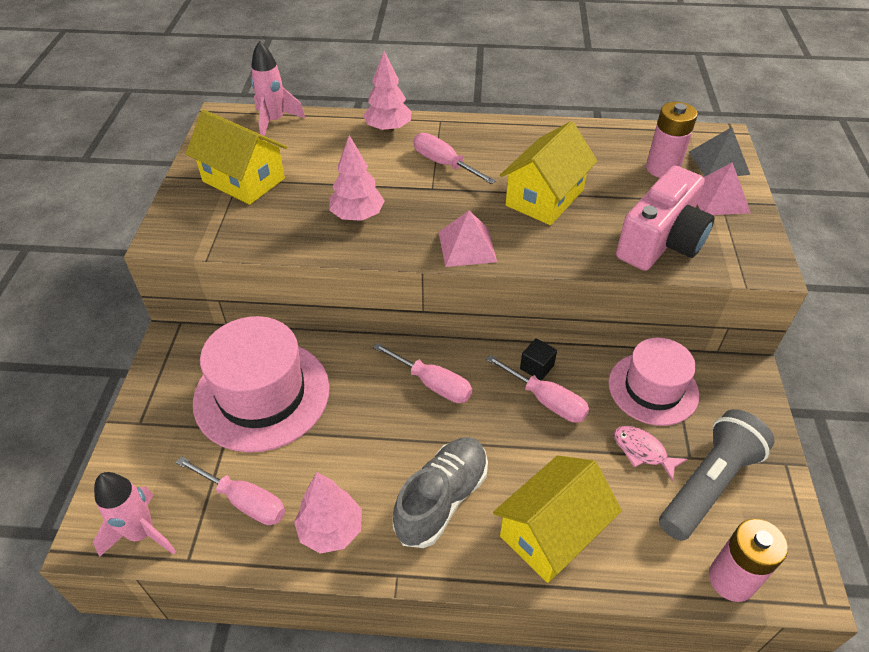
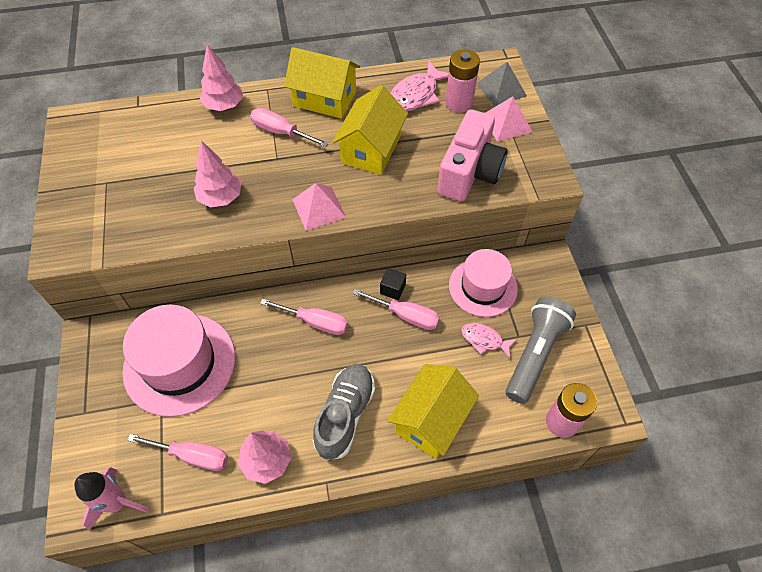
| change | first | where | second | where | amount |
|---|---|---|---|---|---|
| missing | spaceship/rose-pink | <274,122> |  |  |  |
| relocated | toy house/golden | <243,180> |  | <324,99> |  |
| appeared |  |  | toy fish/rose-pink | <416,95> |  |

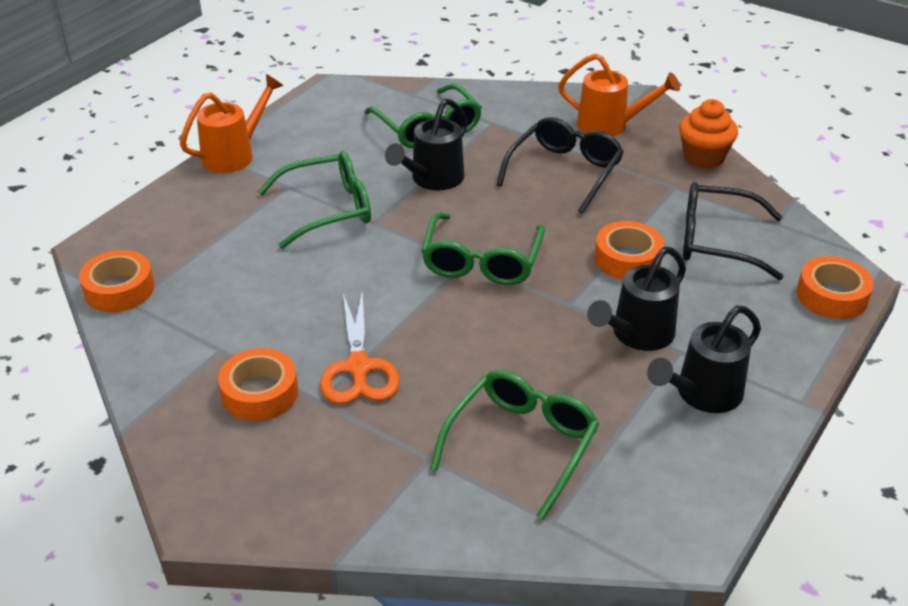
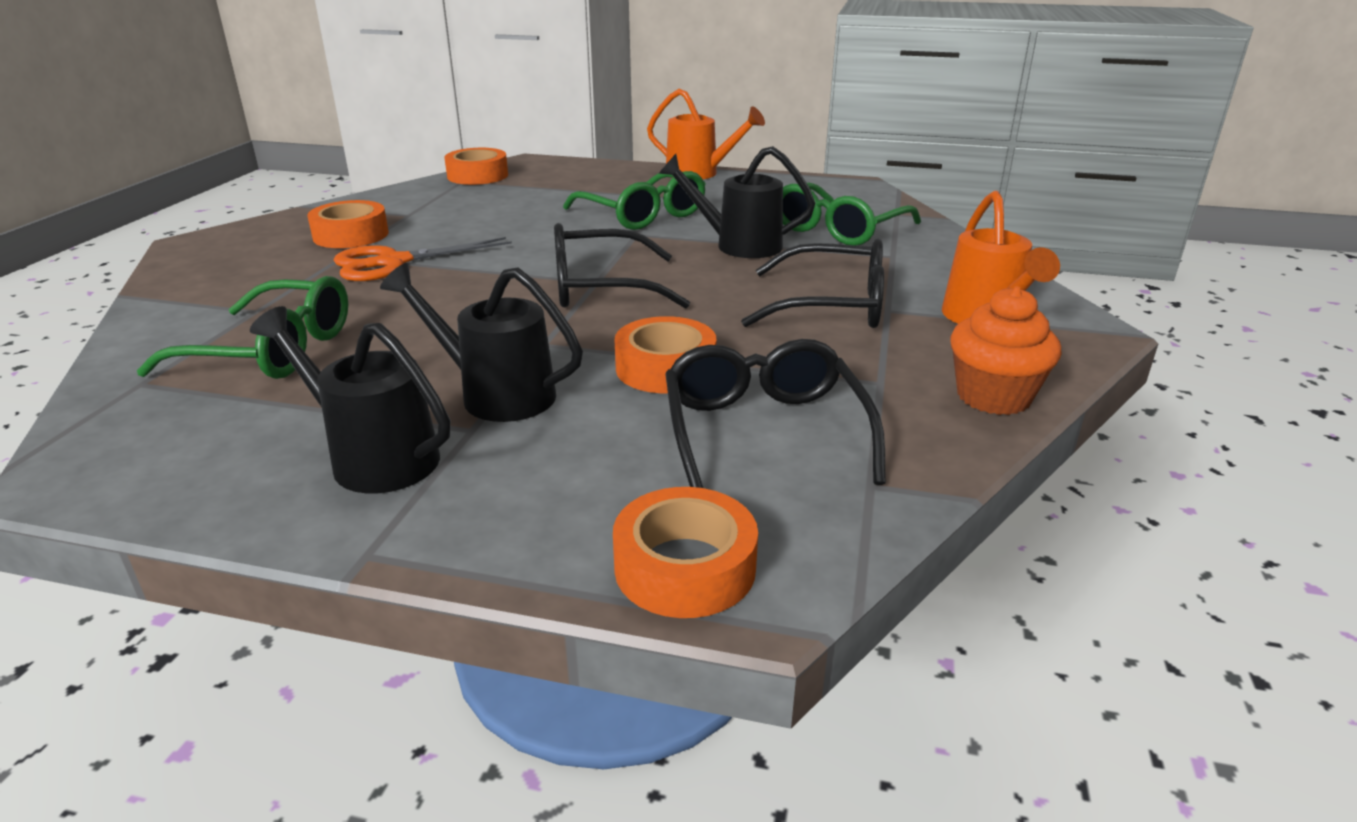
| change | first | where | second | where | amount |
|---|---|---|---|---|---|
| colour | spectacles/green | <481,262> | spectacles/black | <599,288> |  |

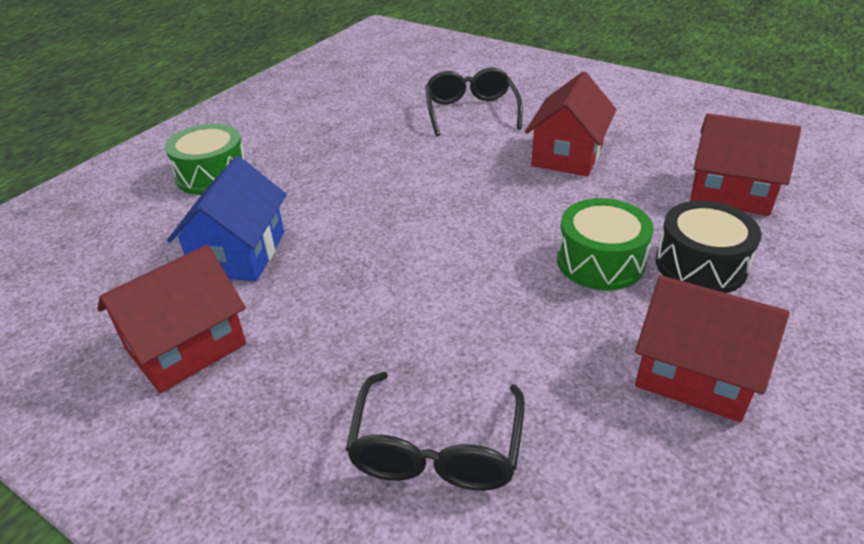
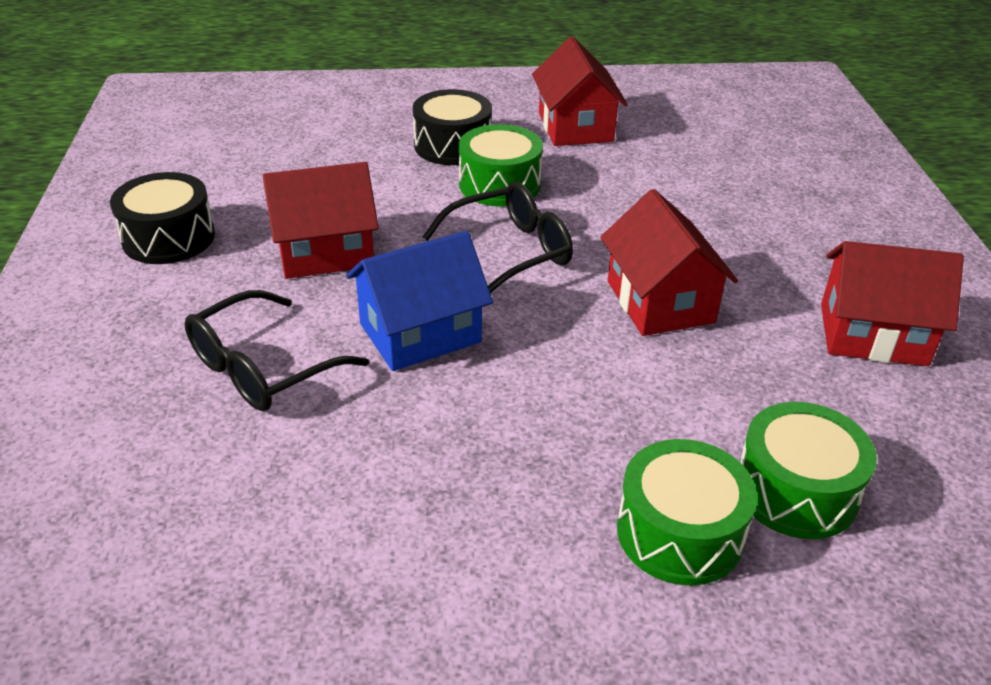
| change | first | where | second | where | amount |
|---|---|---|---|---|---|
| relocated | toy house/red | <730,192> |  | <660,302> |  |
| relocated | toy house/cobalt | <239,253> |  | <420,333> |  |
| relocated | spectacles/black | <436,449> |  | <511,251> |  |
| appeared |  |  | toy drum/black | <168,238> |  |
| appeared |  |  | toy drum/green | <796,491> |  |

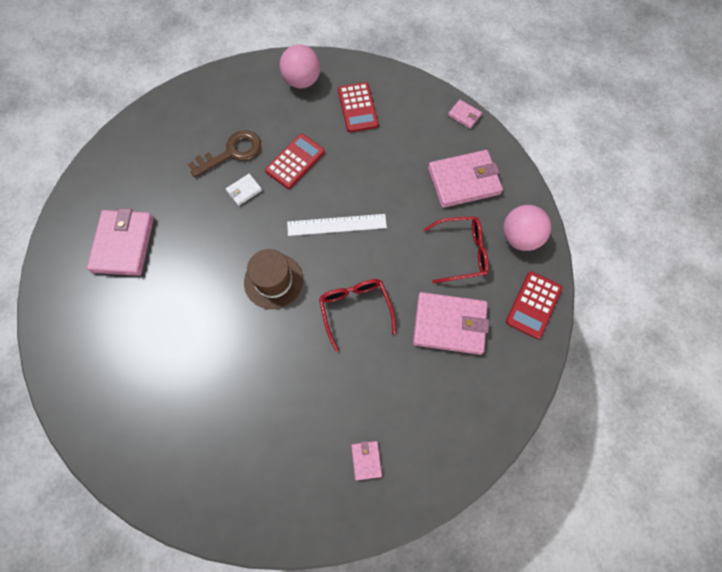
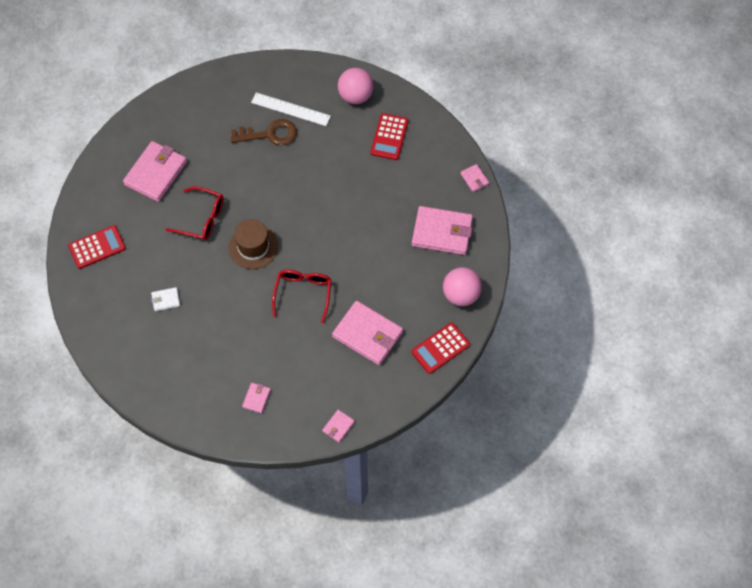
| change | first | where | second | where | amount |
|---|---|---|---|---|---|
| relocated | pocket calculator/red | <295,161> |  | <97,247> |  |
| relocated | billfold/snow-white | <244,190> |  | <166,300> |  |
| relocated | straightedge/snow-white | <337,225> |  | <290,109> |  |
| relocated | spectacles/red | <461,252> |  | <201,218> |  |
| appeared |  |  | billfold/rose-pink | <338,426> |  |

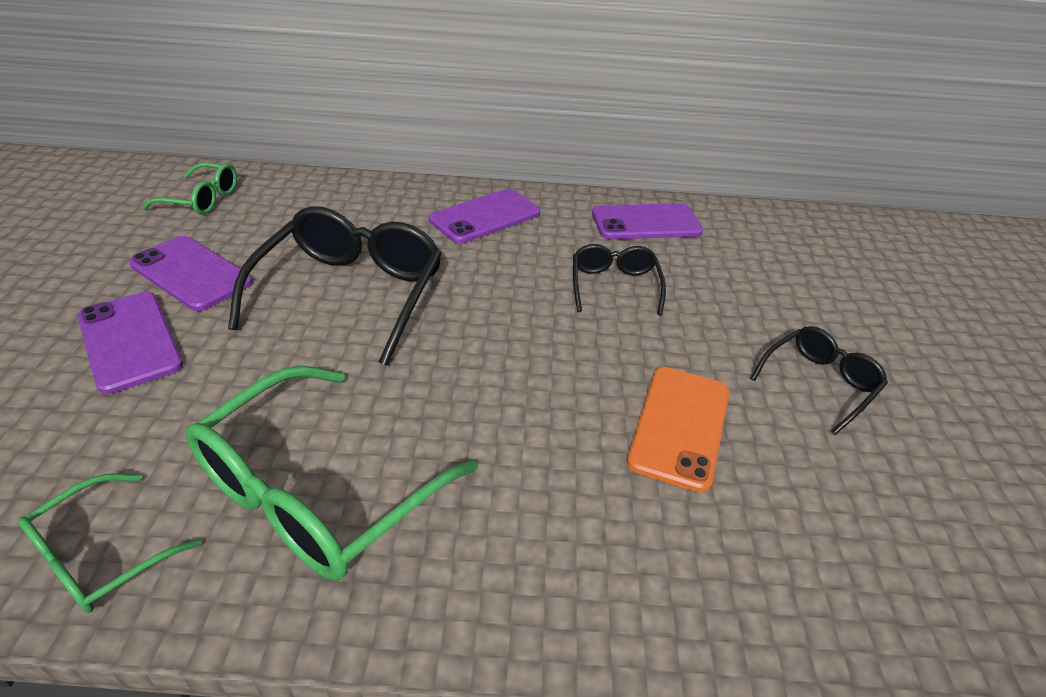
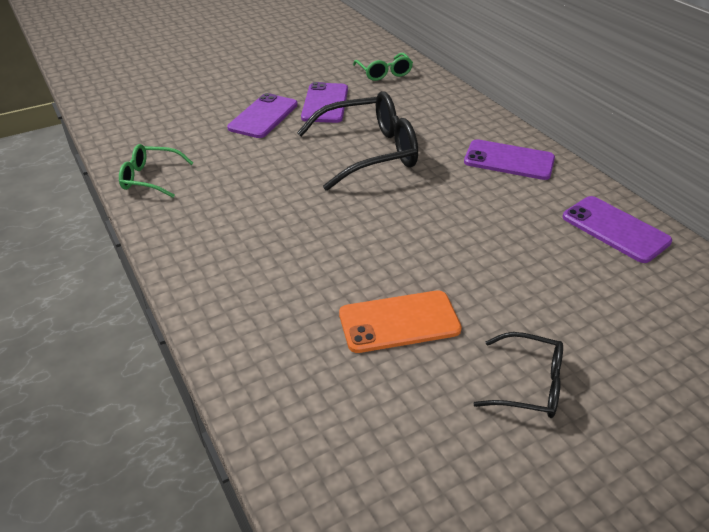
| change | first | where | second | where | amount |
|---|---|---|---|---|---|
| missing | spectacles/black | <614,286> |  |  |  |
| missing | spectacles/green | <318,490> |  |  |  |

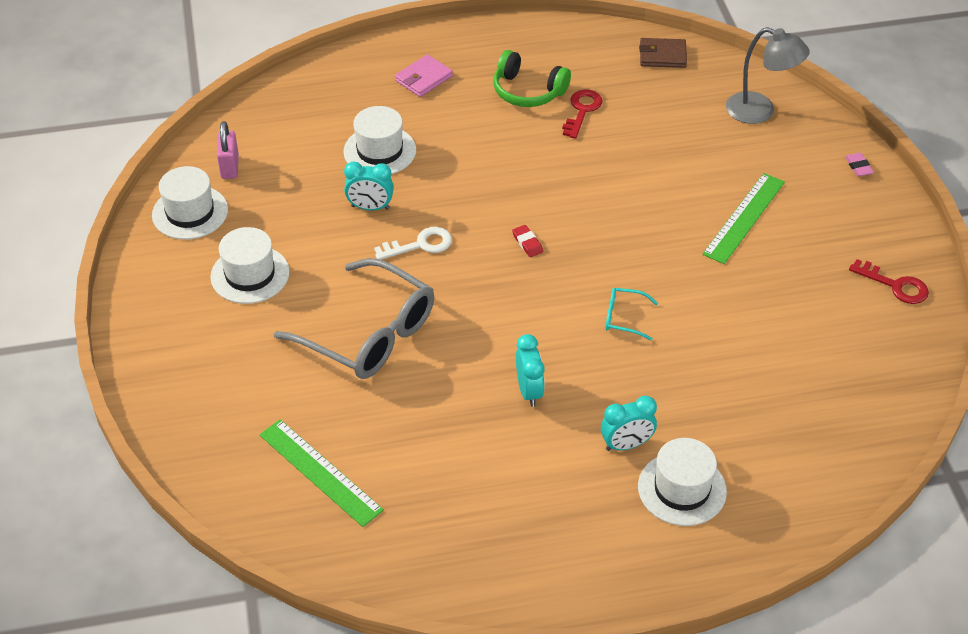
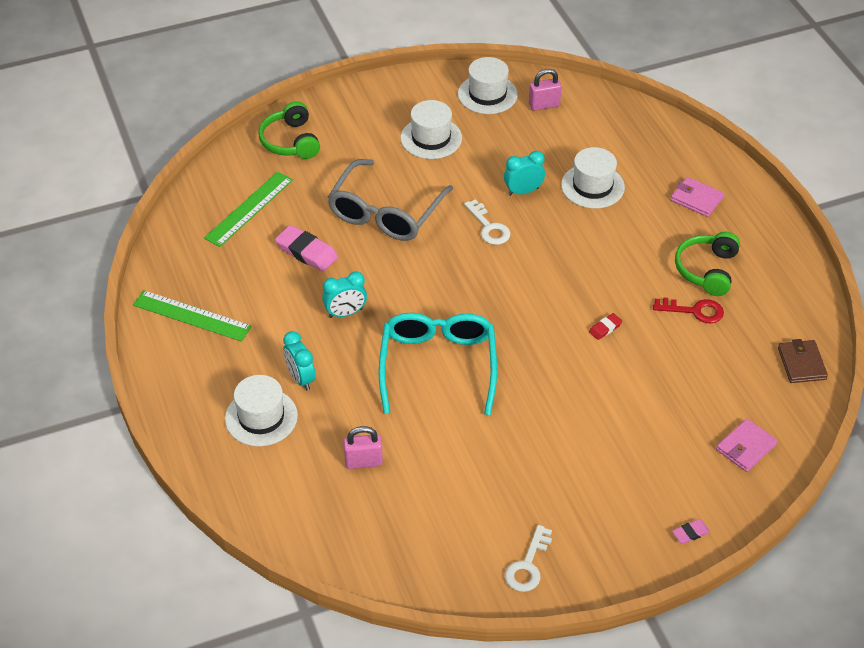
| change | first | where | second | where | amount |
|---|---|---|---|---|---|
| exchanged | lamp/gray | <760,111> | billfold/rose-pink | <746,447> |  |
| spun | bedside clock/teal | <370,207> |  | <523,191> | 75 degrees clockwise |
| relocated | straightedge/green | <744,218> |  | <192,316> |  |
| relocated | eraser/red | <527,243> |  | <605,328> |  |
| colour | door key/red | <895,285> | door key/snow-white | <527,565> |  |
| size | spectacles/teal | <623,317> |  | <438,364> | x2.38 |
| appeared |  |  | headset/green | <290,141> |  |
| appeared |  |  | eraser/rose-pink | <306,252> |  |
| appeared |  |  | padlock/rose-pink | <363,462> |  |

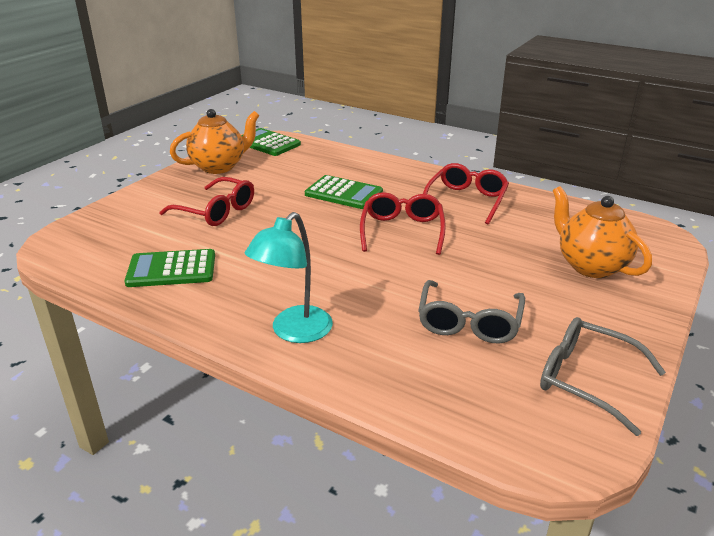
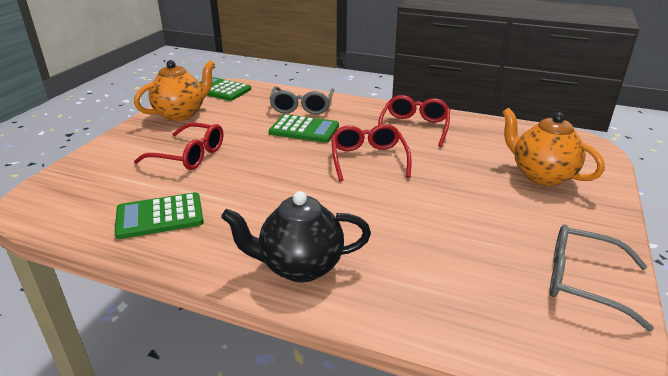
| change | first | where | second | where | amount |
|---|---|---|---|---|---|
| exchanged | lamp/teal | <294,332> | china teapot/black | <300,267> |  |
| relocated | spectacles/gray | <469,322> |  | <302,107> |  |

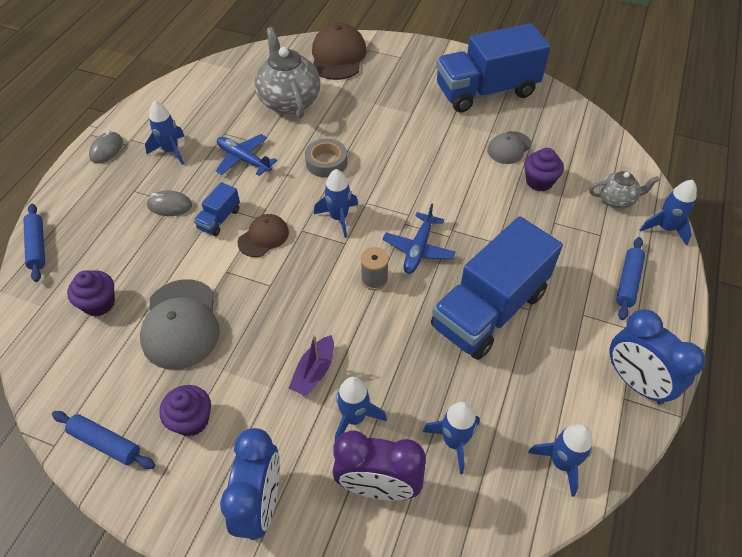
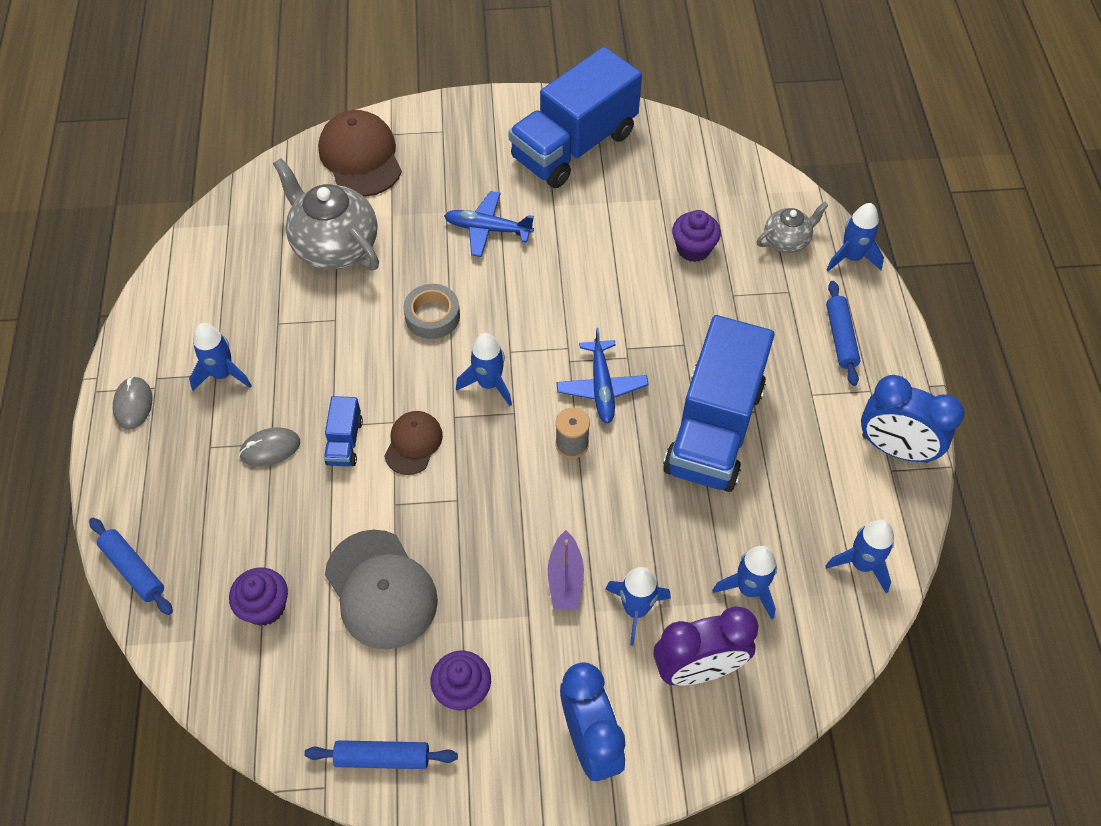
| change | first | where | second | where | amount |
|---|---|---|---|---|---|
| missing | peaked cap/gray | <509,148> |  |  |  |
| relocated | toy plane/cobalt | <243,159> |  | <488,229> |  |

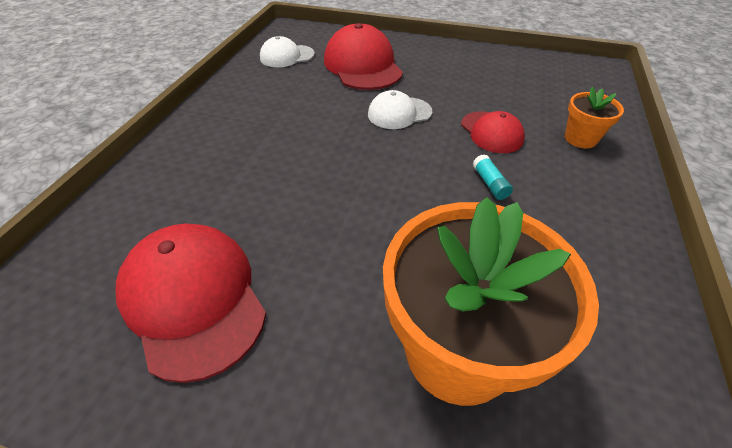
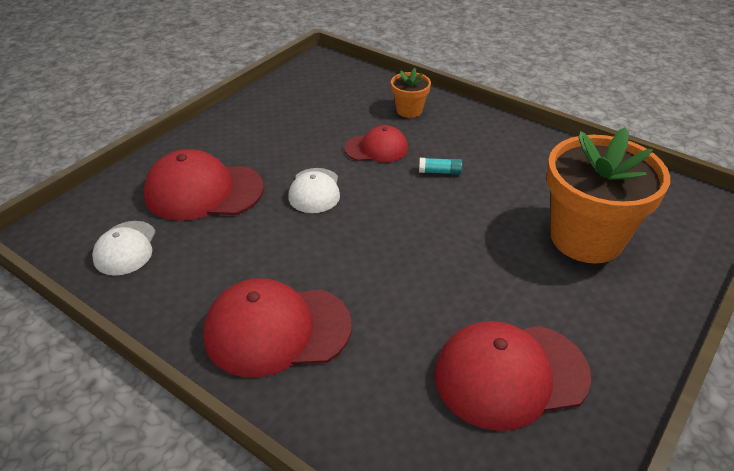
| change | first | where | second | where | amount |
|---|---|---|---|---|---|
| appeared |  |  | peaked cap/red | <277,330> |  |

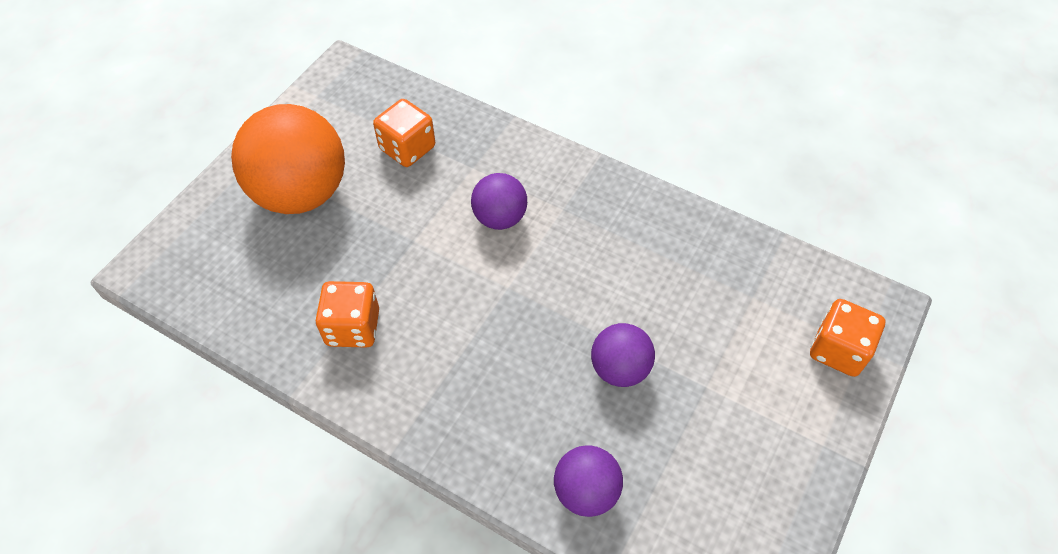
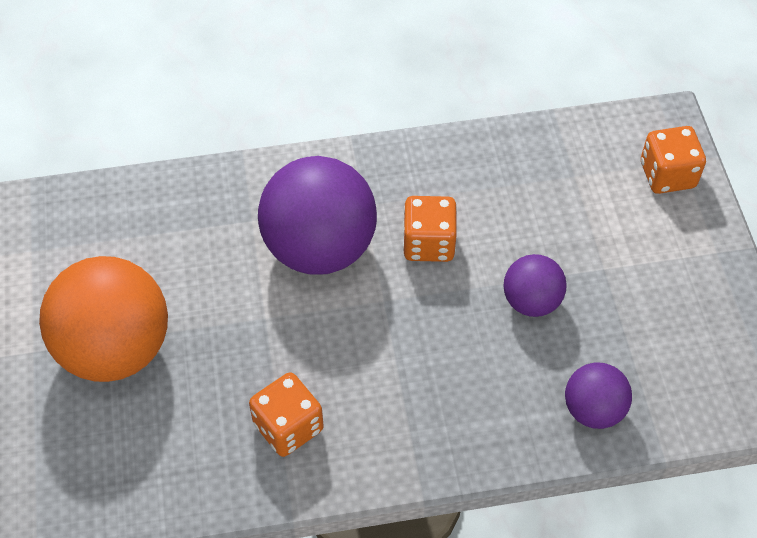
| change | first | where | second | where | amount |
|---|---|---|---|---|---|
| relocated | dice/orange | <407,148> |  | <428,243> |  |
| size | ball/violet | <500,218> |  | <319,248> | x1.92 |

